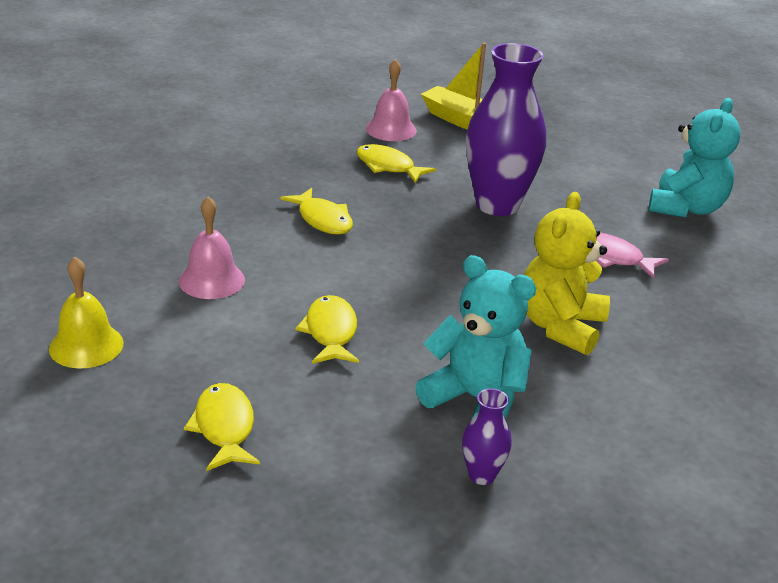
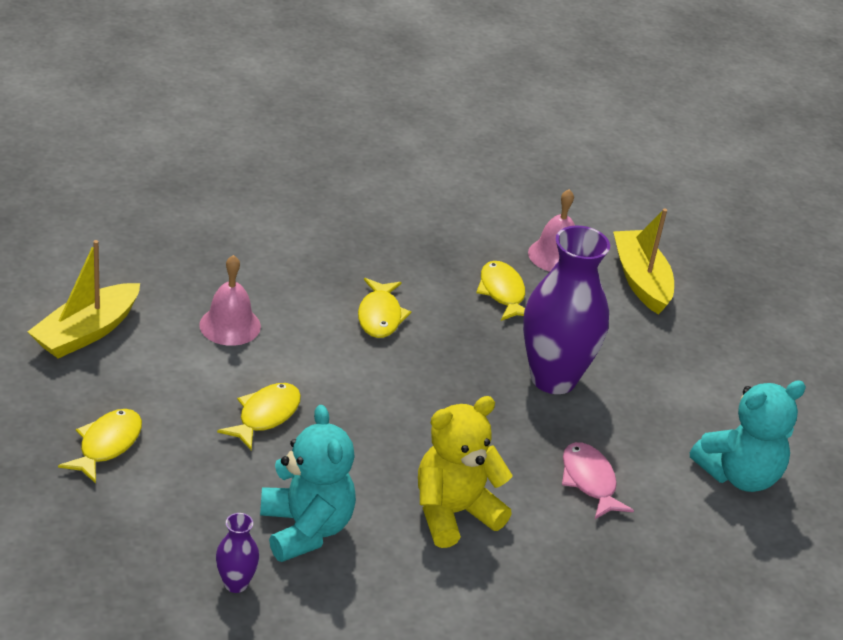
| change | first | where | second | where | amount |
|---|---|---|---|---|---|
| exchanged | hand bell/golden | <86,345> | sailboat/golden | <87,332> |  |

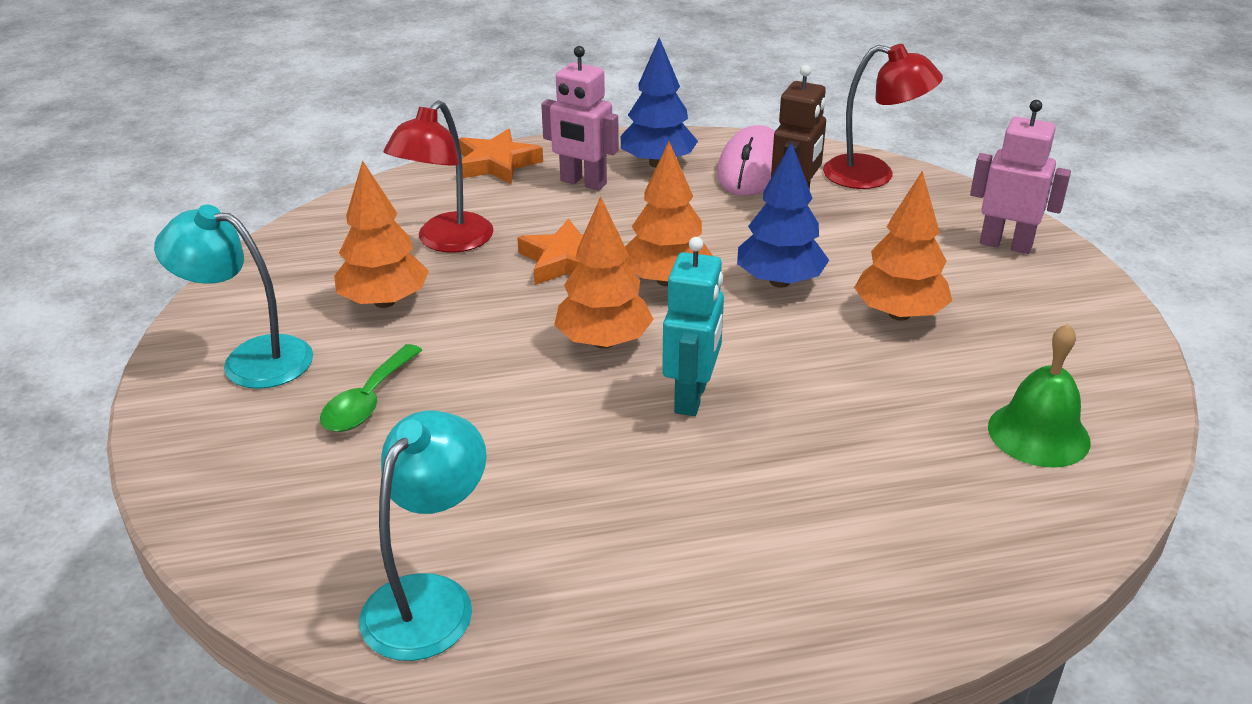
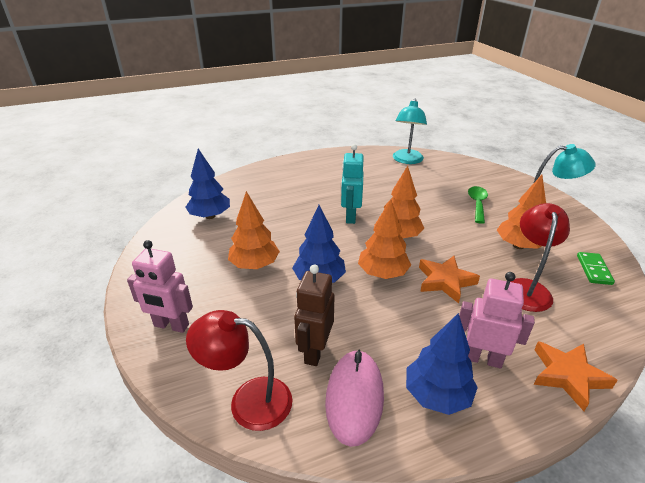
| change | first | where | second | where | amount |
|---|---|---|---|---|---|
| exchanged | hand bell/green | <1038,434> | fir tree/cobalt | <210,216> |  |
| appeared |  |  | domino piece/green | <593,270> |  |

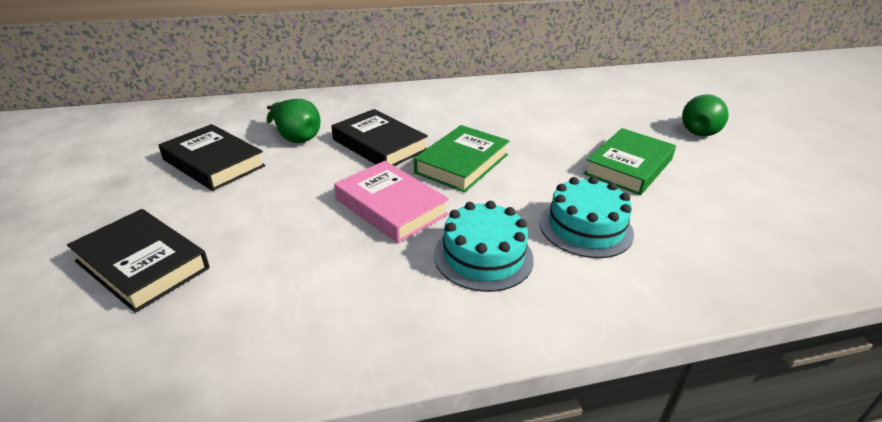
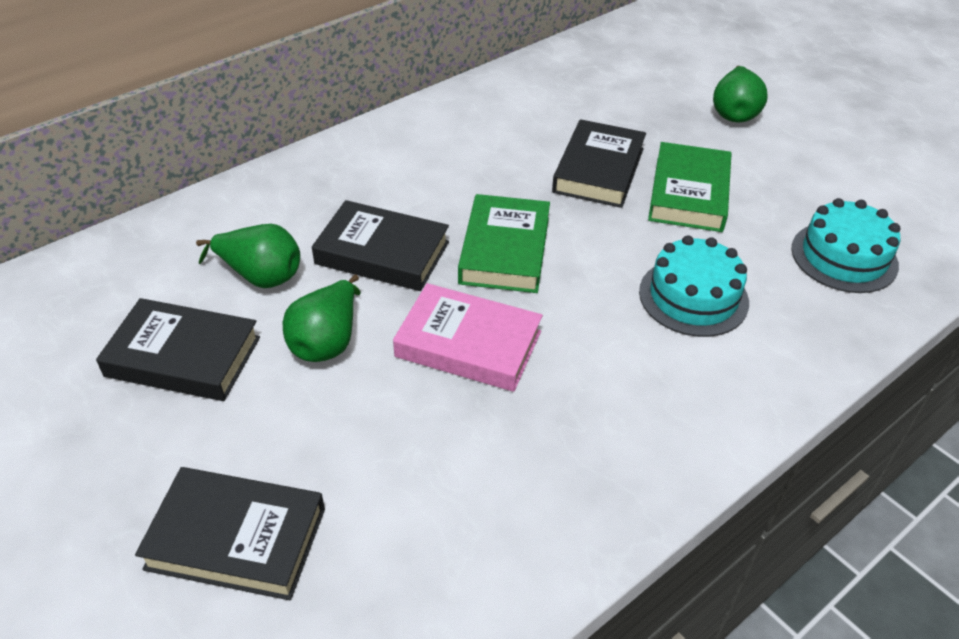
| change | first | where | second | where | amount |
|---|---|---|---|---|---|
| relocated | cake/teal | <483,256> |  | <844,257> |  |
| appeared |  |  | hardback/black | <598,170> |  |
| appeared |  |  | pear fruit/green | <327,341> |  |

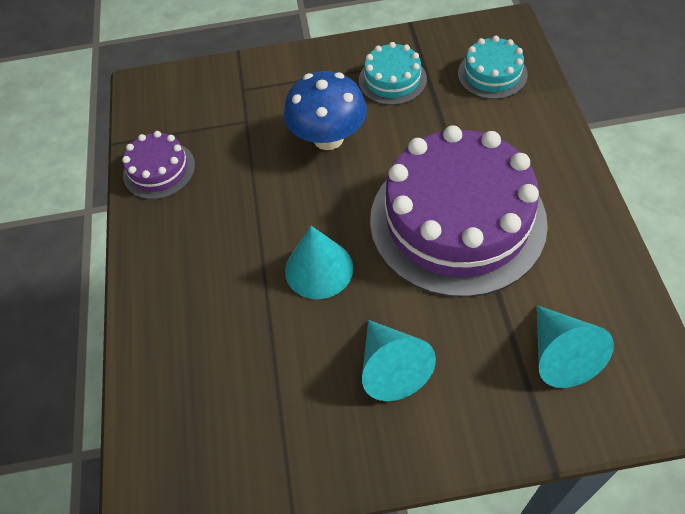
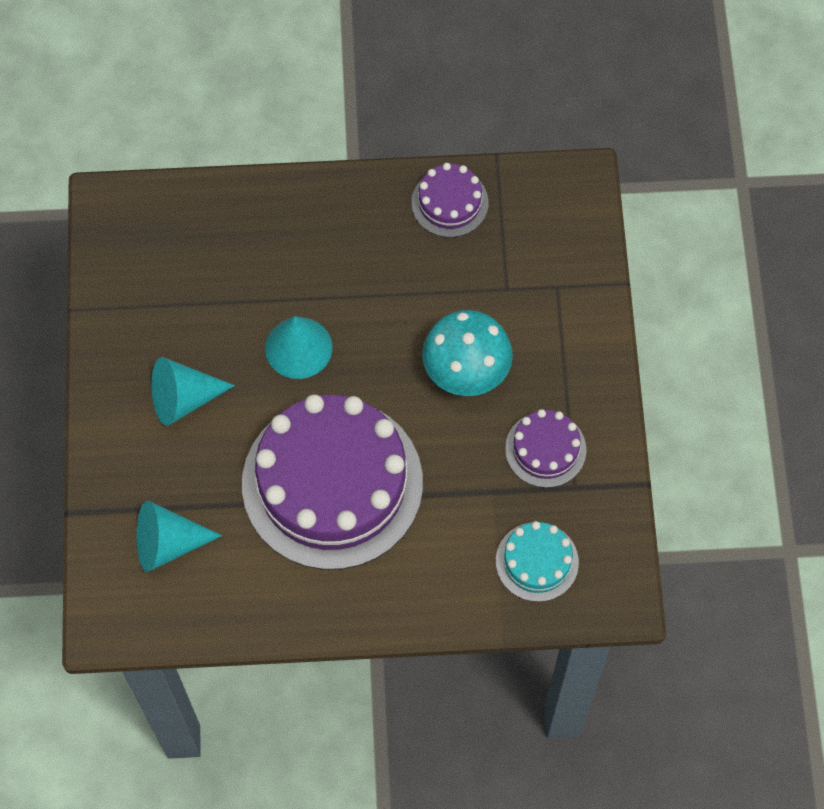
| change | first | where | second | where | amount |
|---|---|---|---|---|---|
| colour | cake/teal | <392,80> | cake/violet | <545,449> |  |
| colour | mushroom/cobalt | <328,138> | mushroom/teal | <466,371> |  |

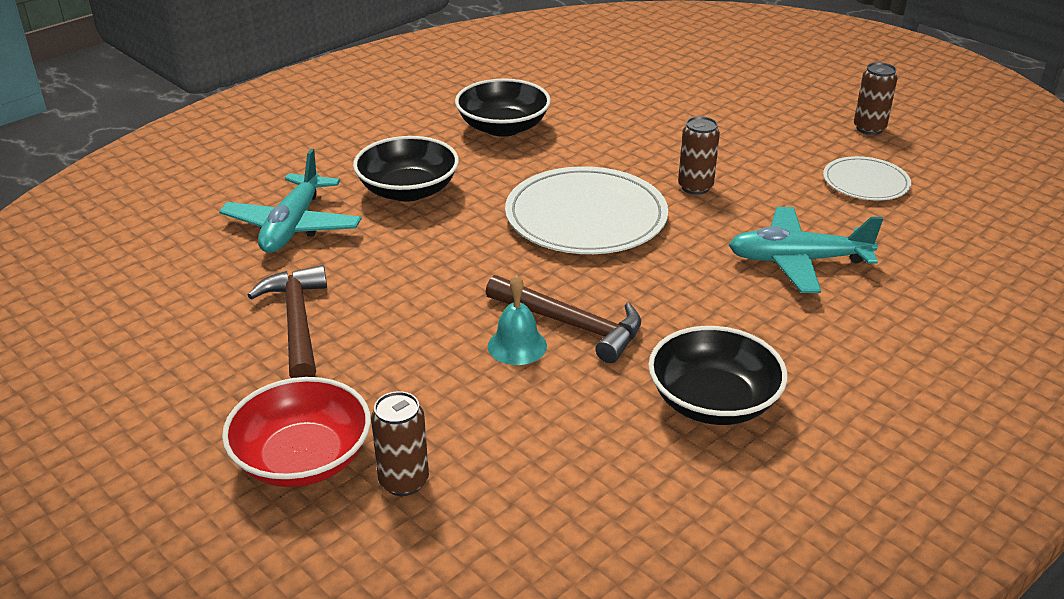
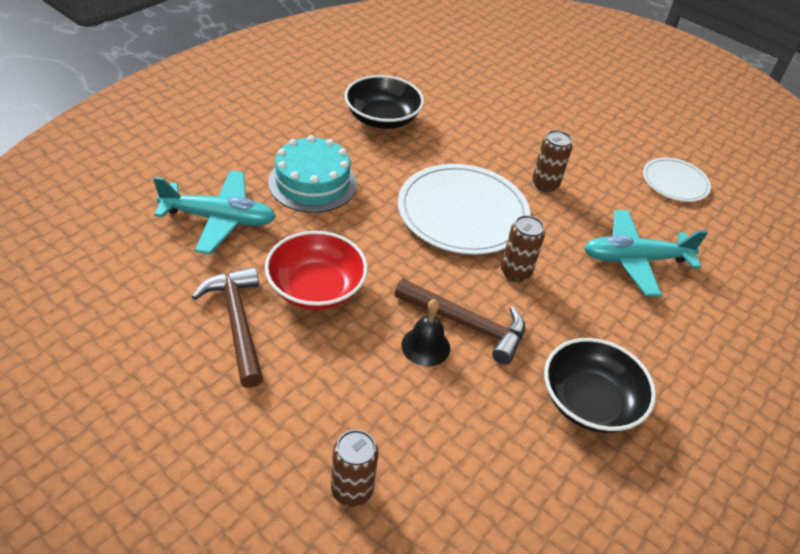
| change | first | where | second | where | amount |
|---|---|---|---|---|---|
| relocated | tin/russet | <869,128> |  | <515,272> |  |
| exchanged | bowl/black | <408,190> | cake/teal | <312,183> |  |
| spun | toy plane/teal | <293,226> |  | <219,219> | 90 degrees counterclockwise |
| colour | hand bell/teal | <517,346> | hand bell/black | <425,346> |  |
| relocated | bowl/red | <303,458> |  | <316,288> |  |

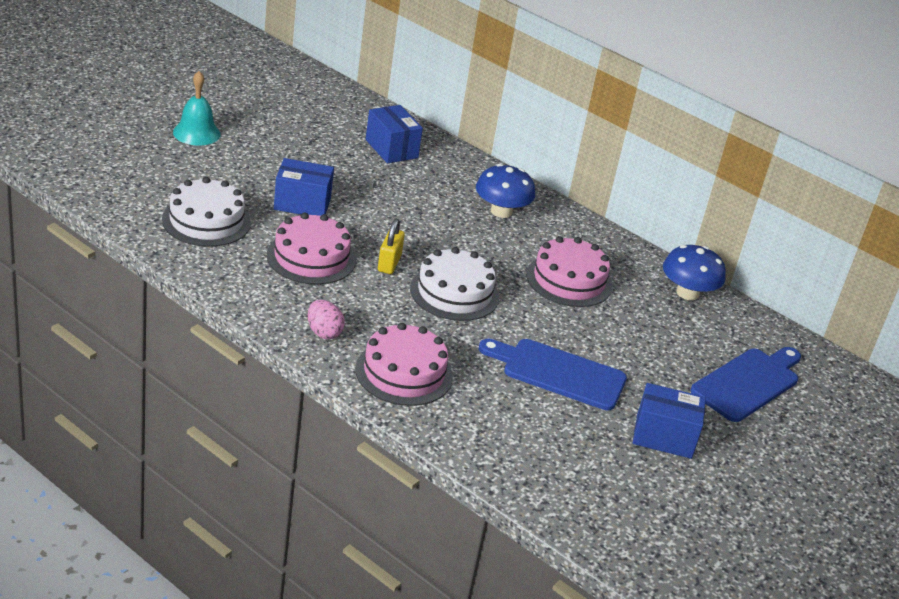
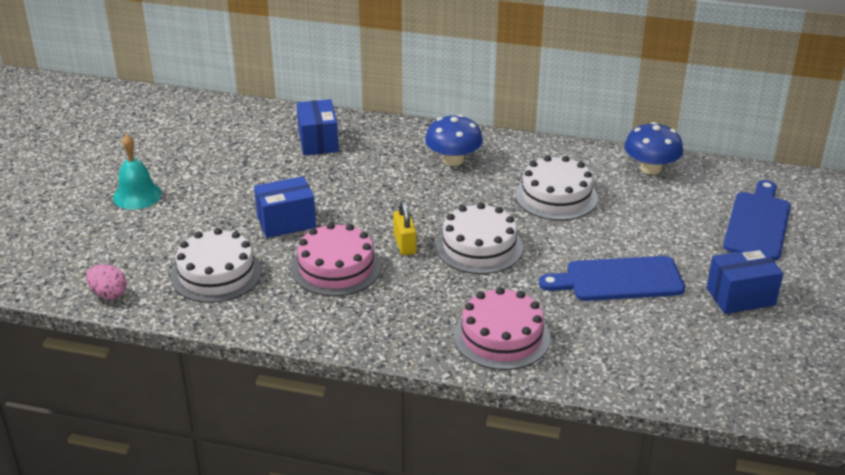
| change | first | where | second | where | amount |
|---|---|---|---|---|---|
| spun | box/cobalt | <391,149> |  | <318,142> | 45 degrees clockwise |
| colour | cake/rose-pink | <569,280> | cake/snow-white | <556,196> |  |
| relocated | toy egg/rose-pink | <324,332> |  | <108,294> |  |

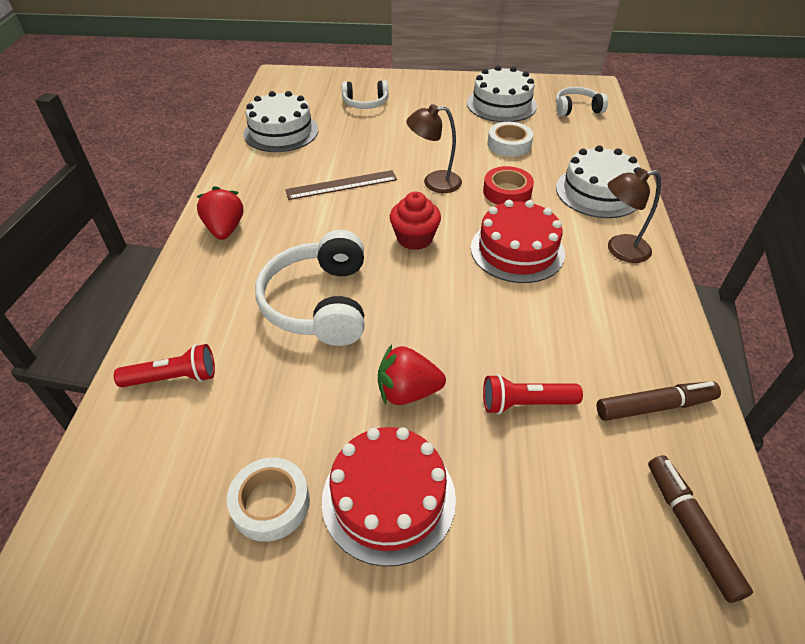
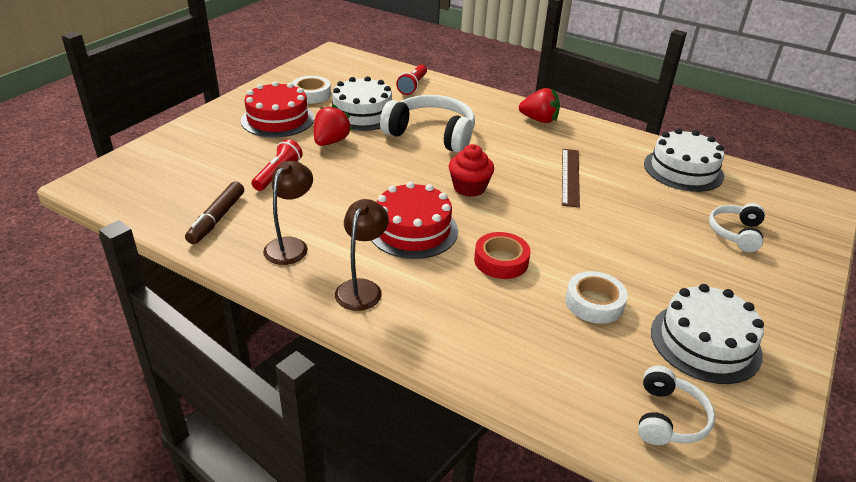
| change | first | where | second | where | amount |
|---|---|---|---|---|---|
| relocated | lamp/russet | <434,183> |  | <291,245> |  |
| relocated | cake/snow-white | <598,192> |  | <362,113> |  |
| missing | marker pen/russet | <690,530> |  |  |  |

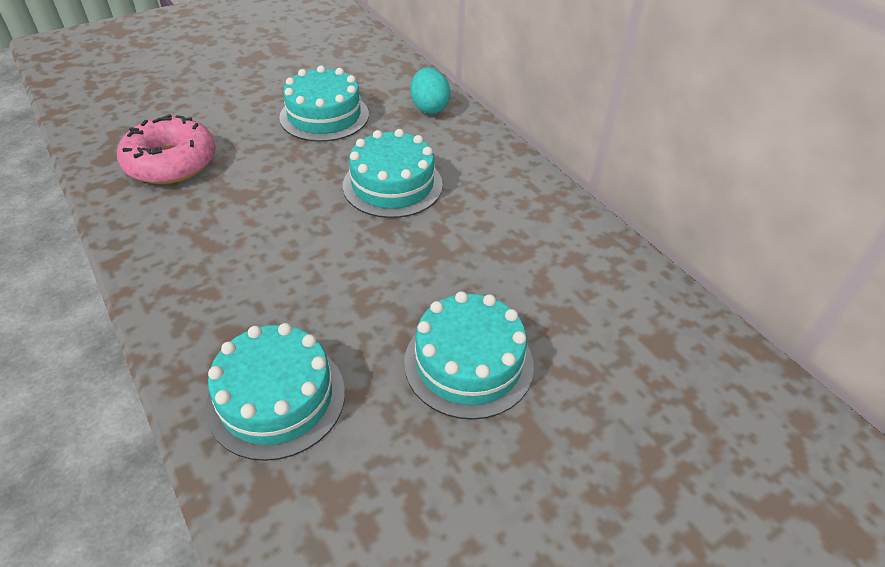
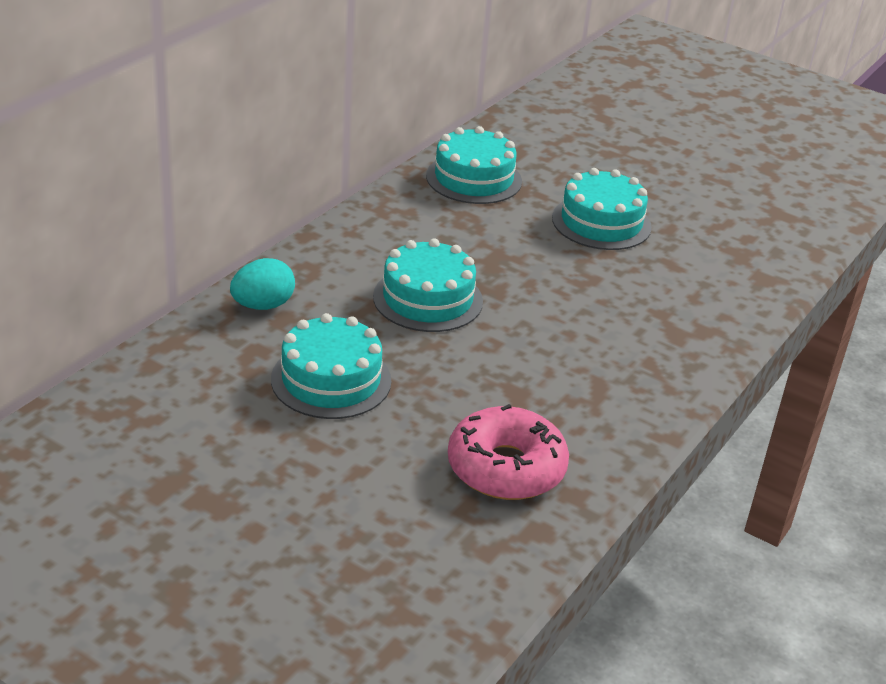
| change | first | where | second | where | amount |
|---|---|---|---|---|---|
| relocated | cake/teal | <276,398> |  | <473,178> |  |

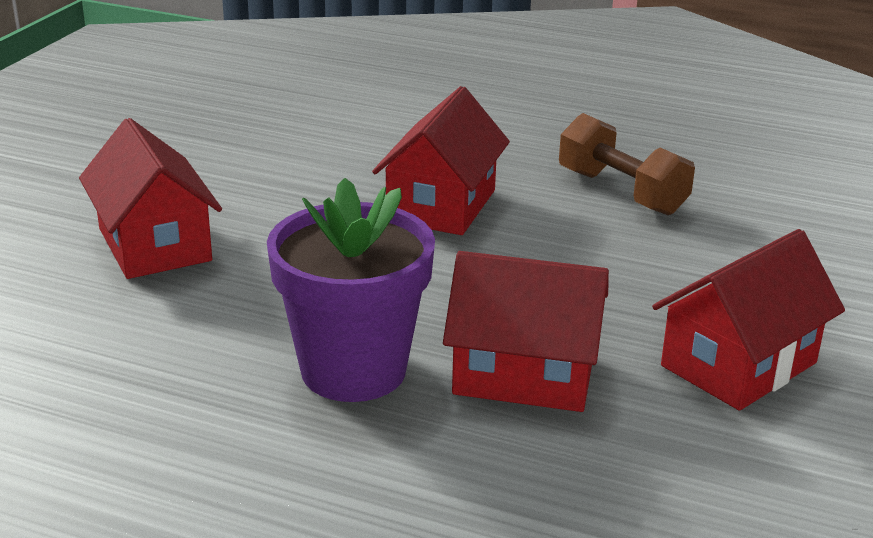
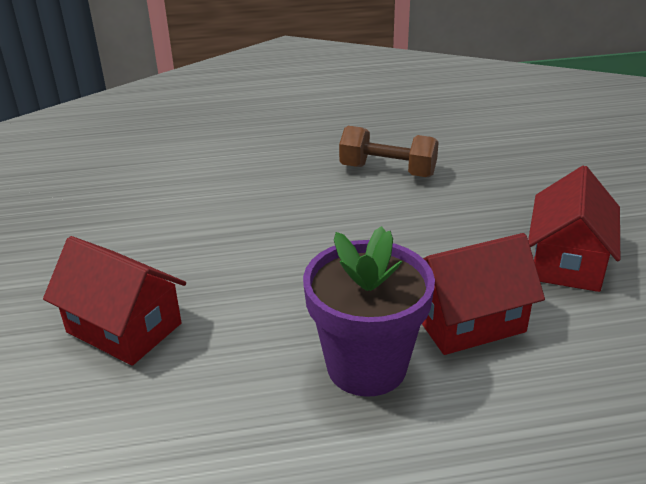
| change | first | where | second | where | amount |
|---|---|---|---|---|---|
| missing | toy house/red | <441,205> |  |  |  |

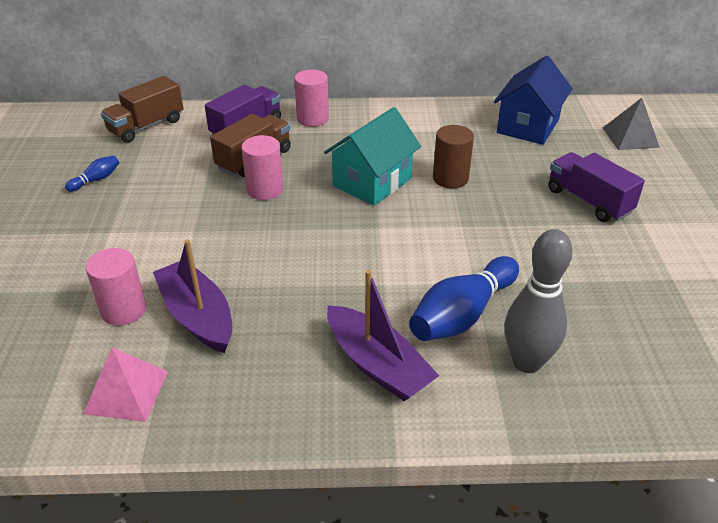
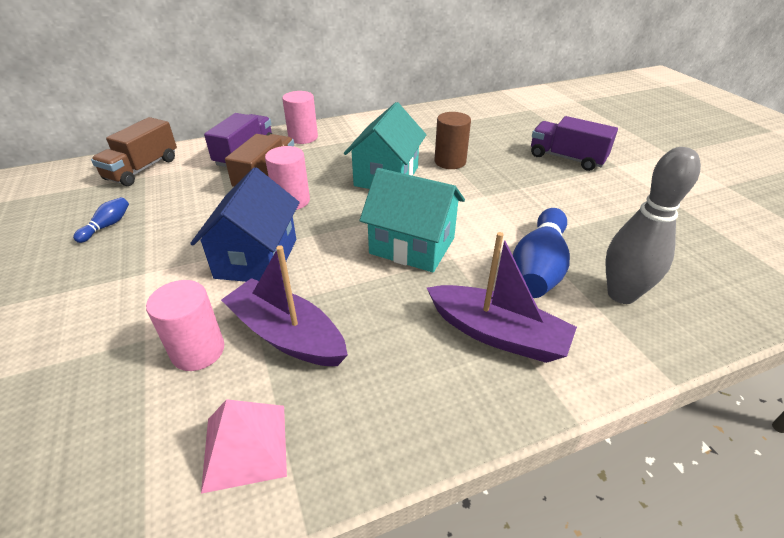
| change | first | where | second | where | amount |
|---|---|---|---|---|---|
| relocated | toy house/cobalt | <528,126> |  | <256,258> |  |
| missing | solid pyramid/gray | <630,137> |  |  |  |
| appeared |  |  | toy house/teal | <412,246> |  |

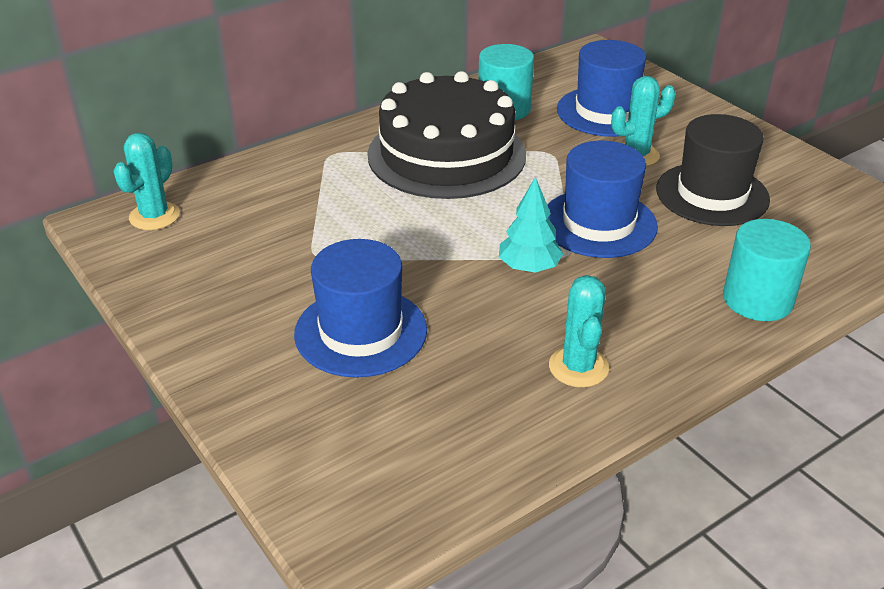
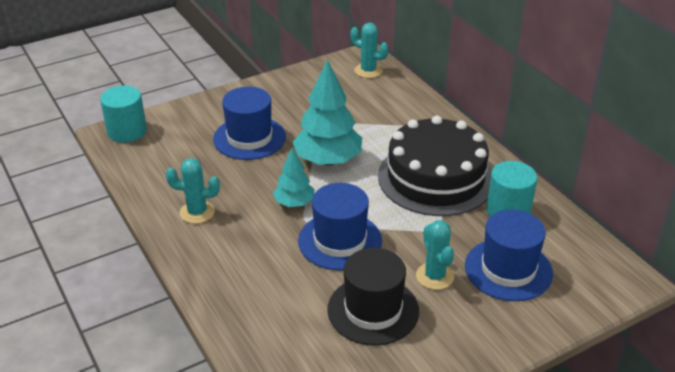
| change | first | where | second | where | amount |
|---|---|---|---|---|---|
| relocated | cylinder shape/teal | <757,299> |  | <127,131> |  |
| appeared |  |  | fir tree/teal | <328,160> |  |

